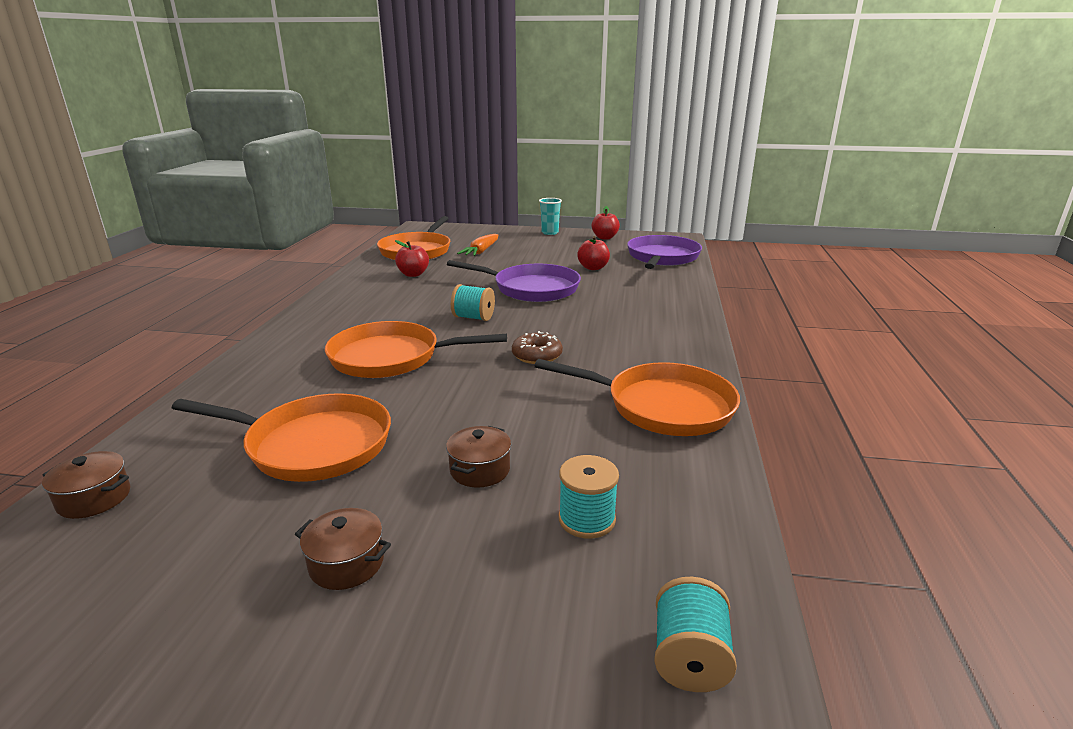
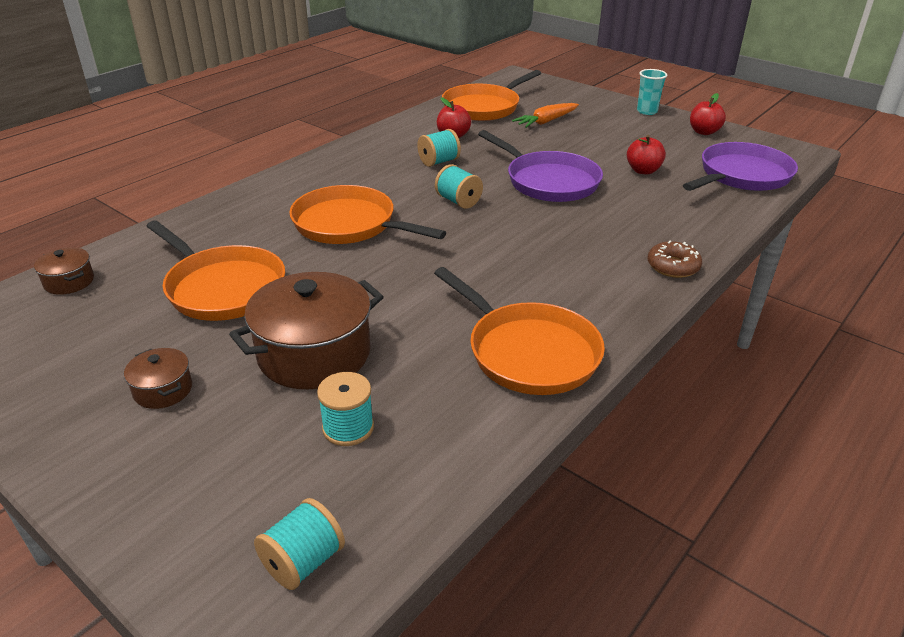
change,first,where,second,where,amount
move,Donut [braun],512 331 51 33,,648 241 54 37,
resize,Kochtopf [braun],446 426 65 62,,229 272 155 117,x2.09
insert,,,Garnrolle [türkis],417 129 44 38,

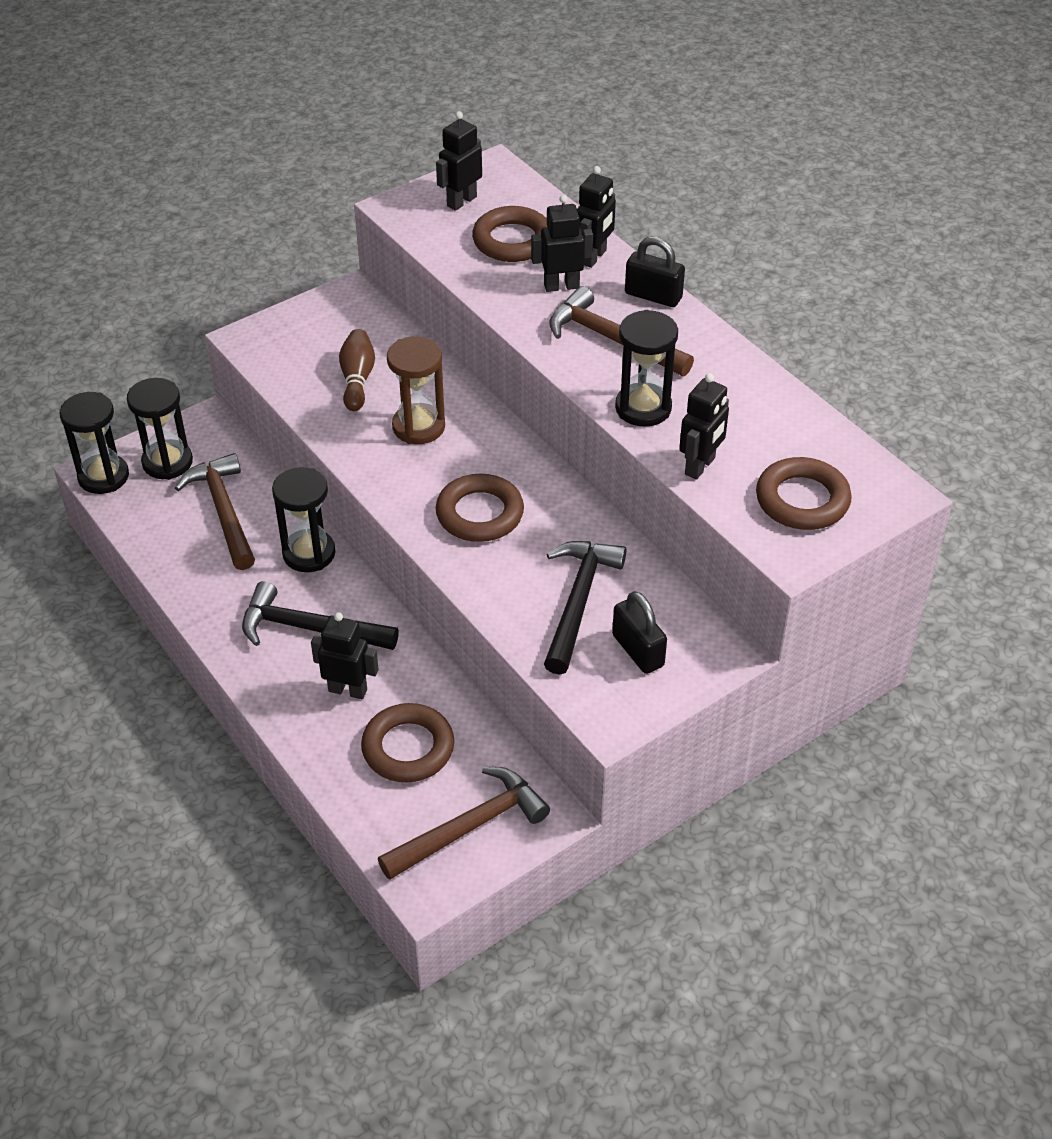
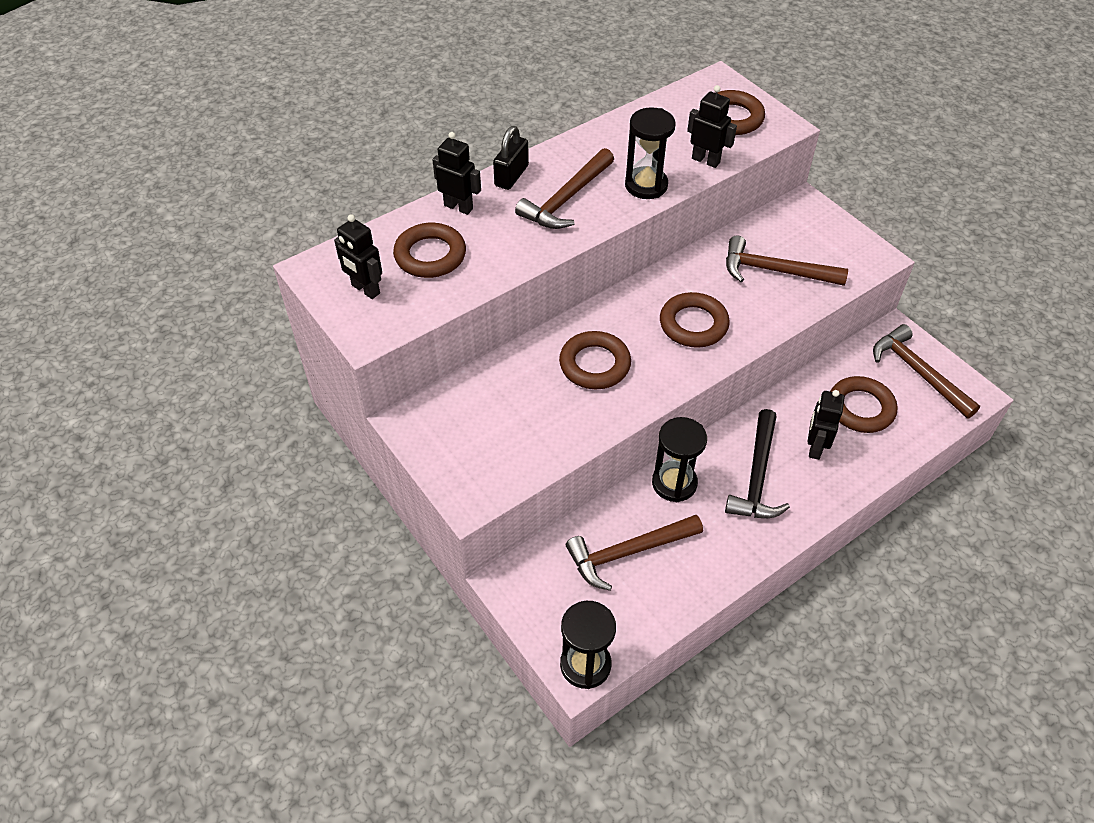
change,first,where,second,where,amount
delete,Roboter [schwarz],531 195 62 97,,,
delete,Bowlingkegel [braun],339 329 36 82,,,
replace,Sanduhr [braun],387 336 58 108,Ring [braun],559 331 72 58,
delete,Sanduhr [schwarz],127 378 66 102,,,
recolor,Hammer [schwarz],544 541 82 134,Hammer [braun],726 236 122 50,
delete,Vorhängeschloss [schwarz],612 591 55 83,,,

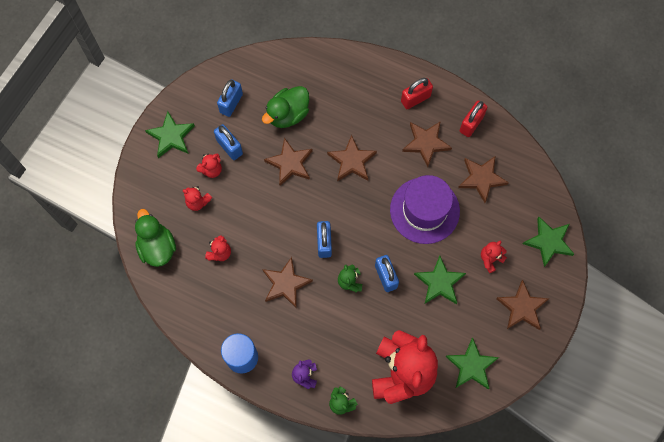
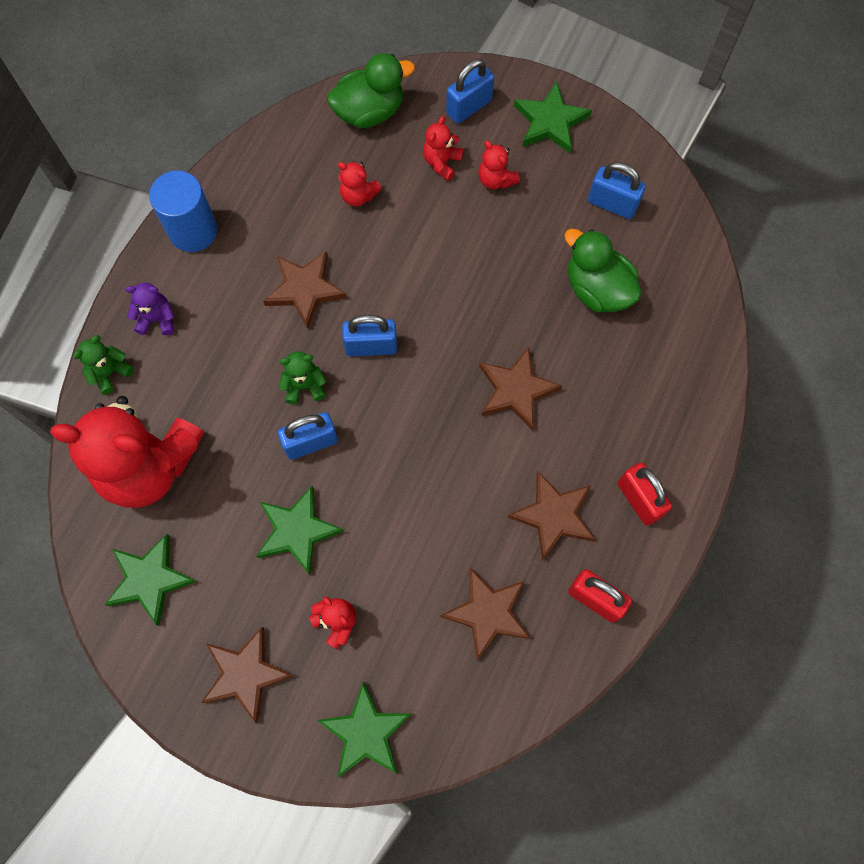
change,first,where,second,where,amount
move,Vorhängeschloss [blau],214 124 29 36,,446 59 48 65,
delete,Stern [braun],264 138 49 48,,,
delete,Hut [lila],390 175 70 69,,,

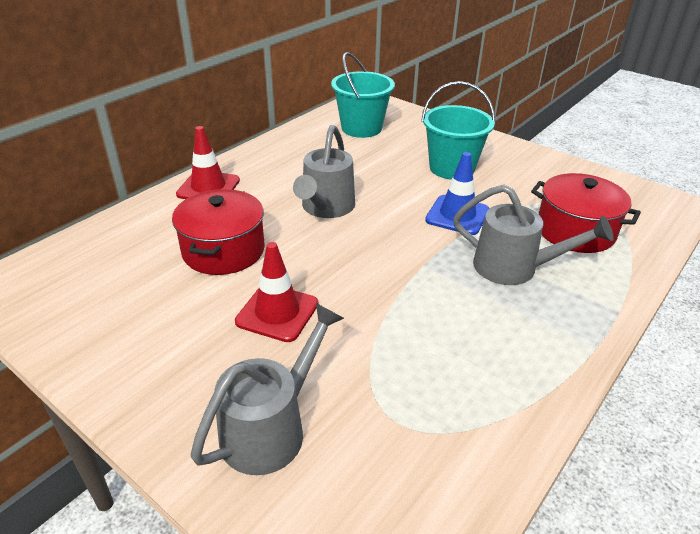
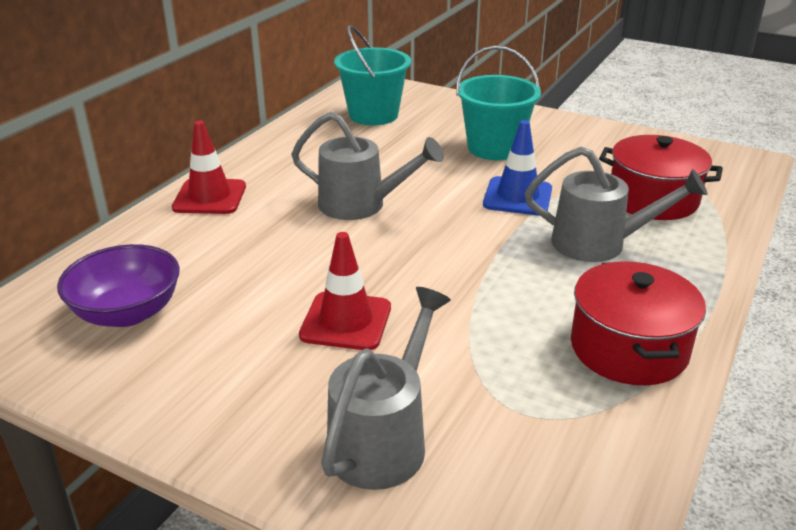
change,first,where,second,where,amount
rotate,Gießkanne [grau],293 125 62 93,,291 112 153 108,75 degrees counterclockwise
move,Kochtopf [rot],172 189 93 86,,571 261 135 124,
insert,,,Schüssel [lila],57 244 123 83,

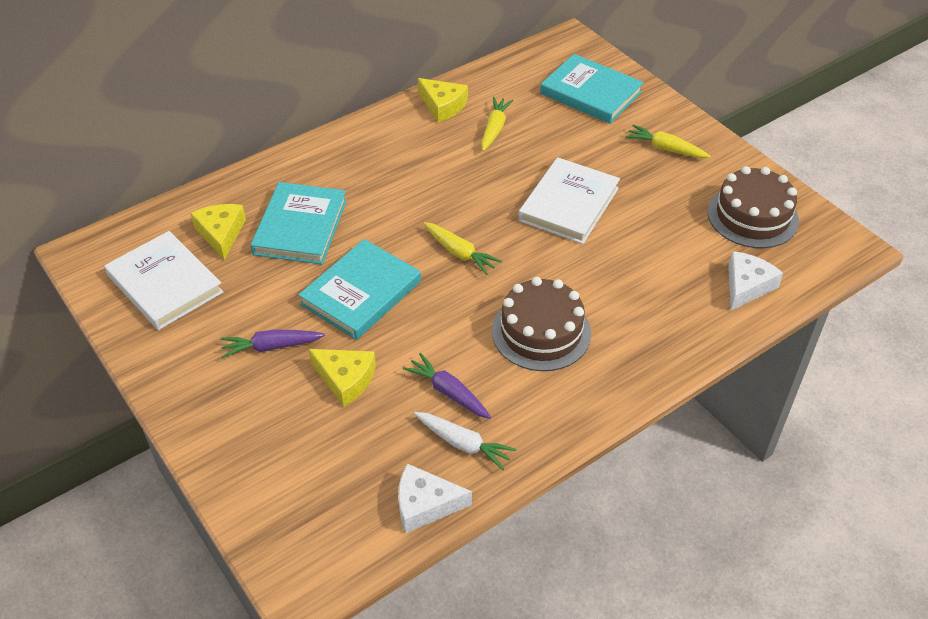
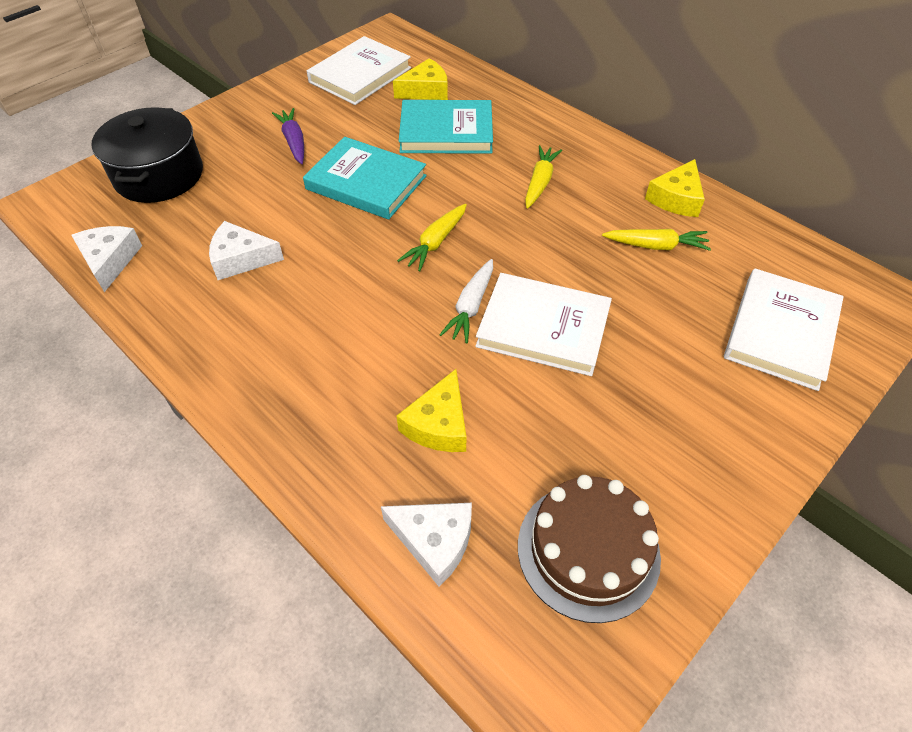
change,first,where,second,where,amount
recolor,Buch [türkis],540 54 104 70,Buch [weiß],724 268 120 123,
move,Karotte [gelb],625 125 86 33,,525 145 37 63,
delete,Kuchen [braun],492 277 99 94,,,
move,Käse [gelb],309 349 67 58,,397 369 70 83,
replace,Karotte [lila],403 353 88 66,Käse [weiß],209 221 75 59,
move,Karotte [weiß],414 412 102 58,,439 259 54 84,
insert,,,Kochtopf [schwarz],92 107 111 96,

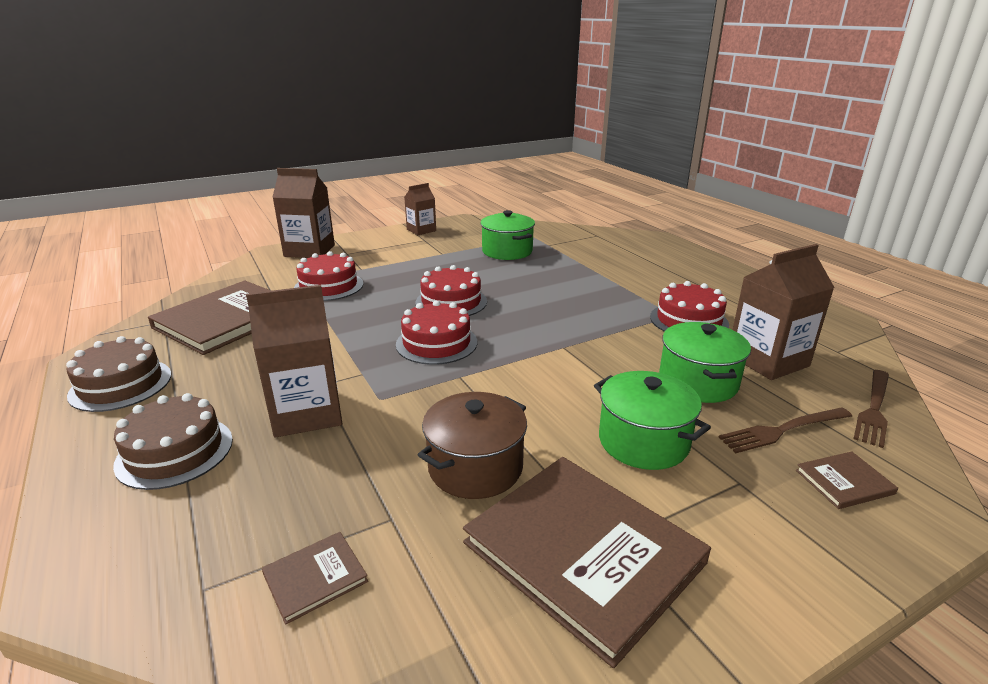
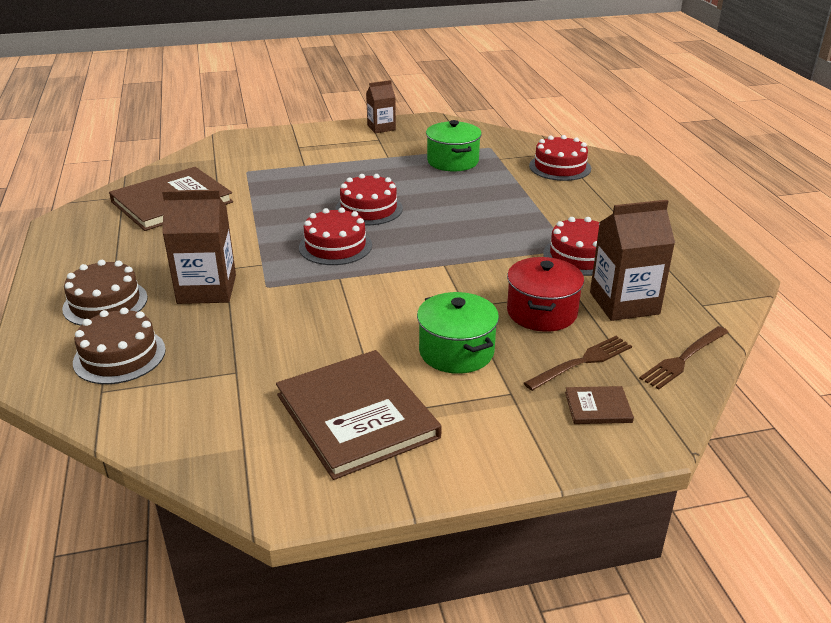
change,first,where,second,where,amount
delete,Getränkekarton [braun],272 168 63 90,,,
move,Kuchen [rot],294 251 69 50,,529 135 62 46,
recolor,Kochtopf [grün],659 322 92 81,Kochtopf [rot],507 257 77 75,
move,Kuchen [braun],66 336 105 76,,73 307 93 77,
delete,Kochtopf [braun],418 392 109 107,,,
rotate,Gabel [braun],718 407 134 46,,524 336 108 55,150 degrees clockwise
delete,Buch [braun],262 532 106 93,,,

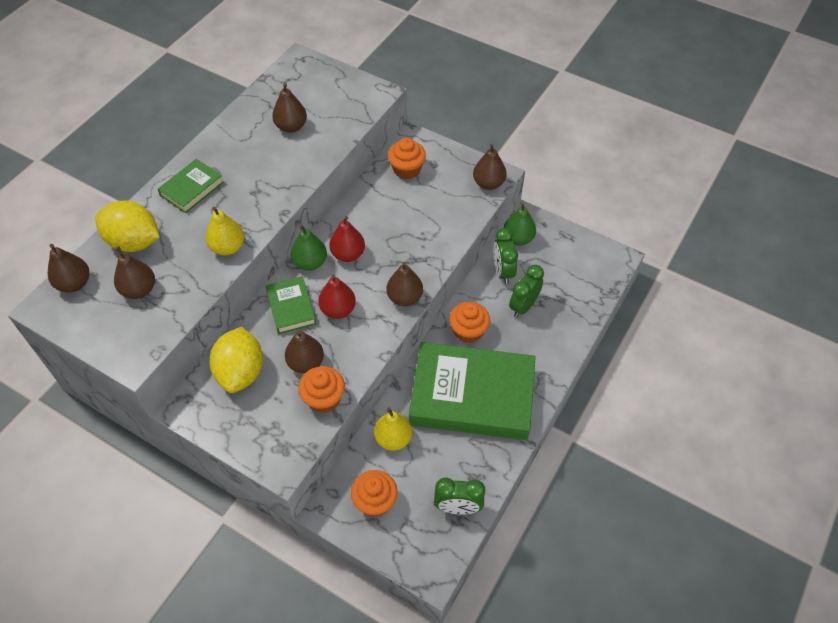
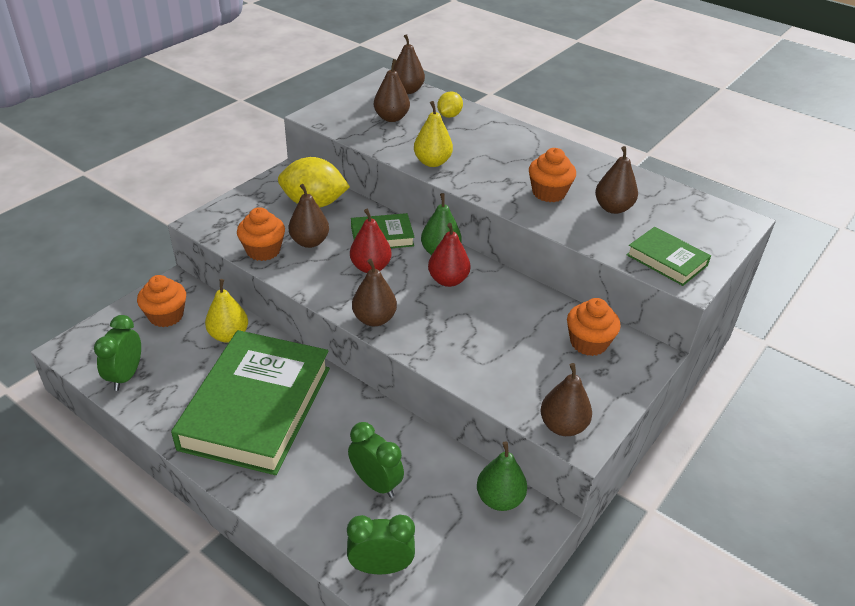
change,first,where,second,where,amount
move,Buch [grün],158 159 66 54,,627 227 84 59,
resize,Zitrone [gelb],95 200 65 52,,437 92 26 26,x0.52
move,Wecker [grün],493 228 25 56,,347 514 68 60,
move,Muffin [orange],449 302 41 41,,529 148 47 54,

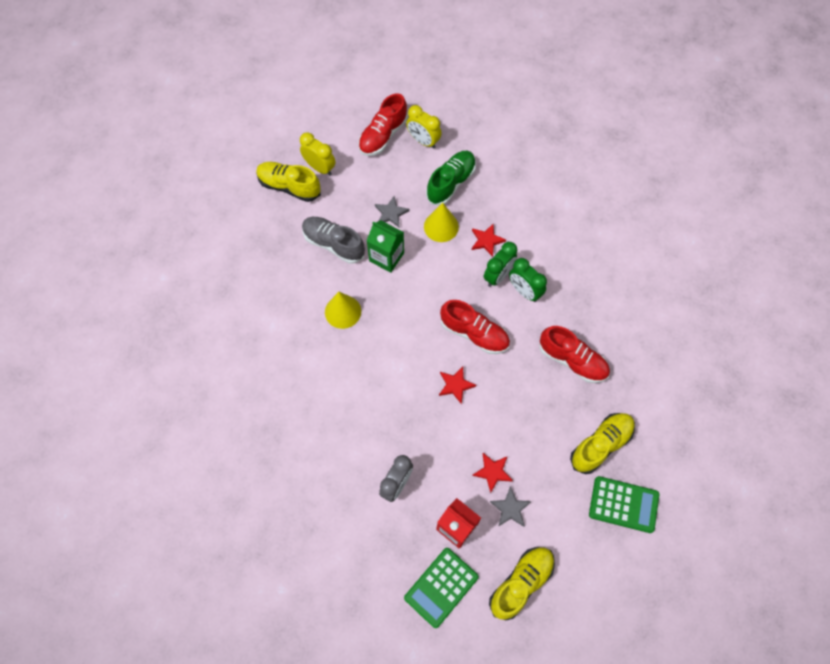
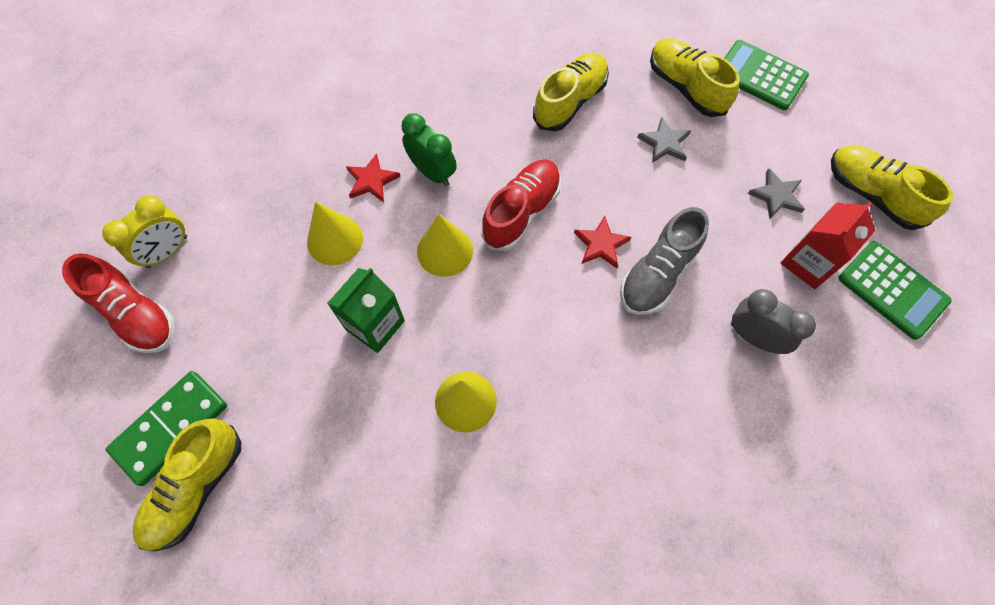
change,first,where,second,where,amount
replace,Wecker [gelb],300 132 35 44,Dominostein [grün],106 371 121 115,
delete,Schuh [grün],426 151 50 55,,,
move,Stern [grau],375 196 35 31,,637 117 54 46,
move,Schuh [grau],302 217 63 47,,620 207 89 108,
delete,Wecker [grün],509 258 38 44,,,
recolor,Schuh [rot],540 326 70 57,Schuh [gelb],533 52 76 79,
delete,Stern [rot],472 453 41 40,,,
rotate,Taschenrechner [grün],589 476 70 57,,725 40 84 70,75 degrees counterclockwise
insert,,,Kegel [gelb],417 214 56 63,

